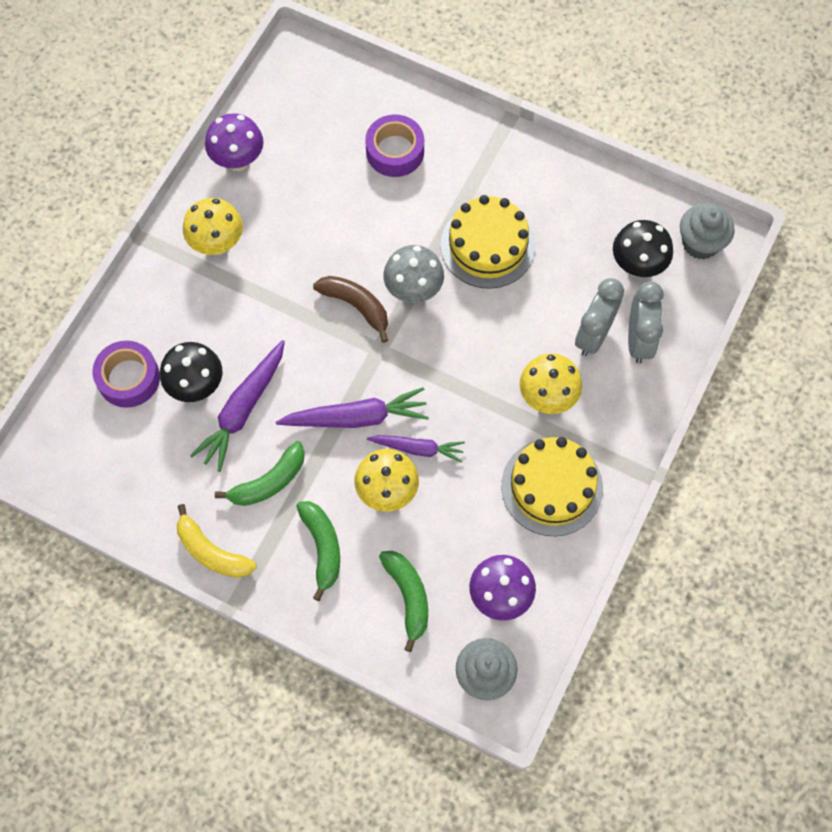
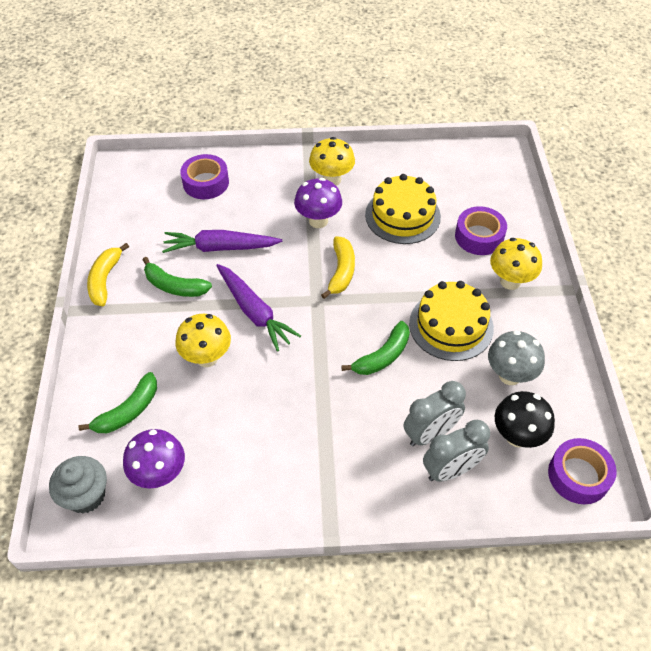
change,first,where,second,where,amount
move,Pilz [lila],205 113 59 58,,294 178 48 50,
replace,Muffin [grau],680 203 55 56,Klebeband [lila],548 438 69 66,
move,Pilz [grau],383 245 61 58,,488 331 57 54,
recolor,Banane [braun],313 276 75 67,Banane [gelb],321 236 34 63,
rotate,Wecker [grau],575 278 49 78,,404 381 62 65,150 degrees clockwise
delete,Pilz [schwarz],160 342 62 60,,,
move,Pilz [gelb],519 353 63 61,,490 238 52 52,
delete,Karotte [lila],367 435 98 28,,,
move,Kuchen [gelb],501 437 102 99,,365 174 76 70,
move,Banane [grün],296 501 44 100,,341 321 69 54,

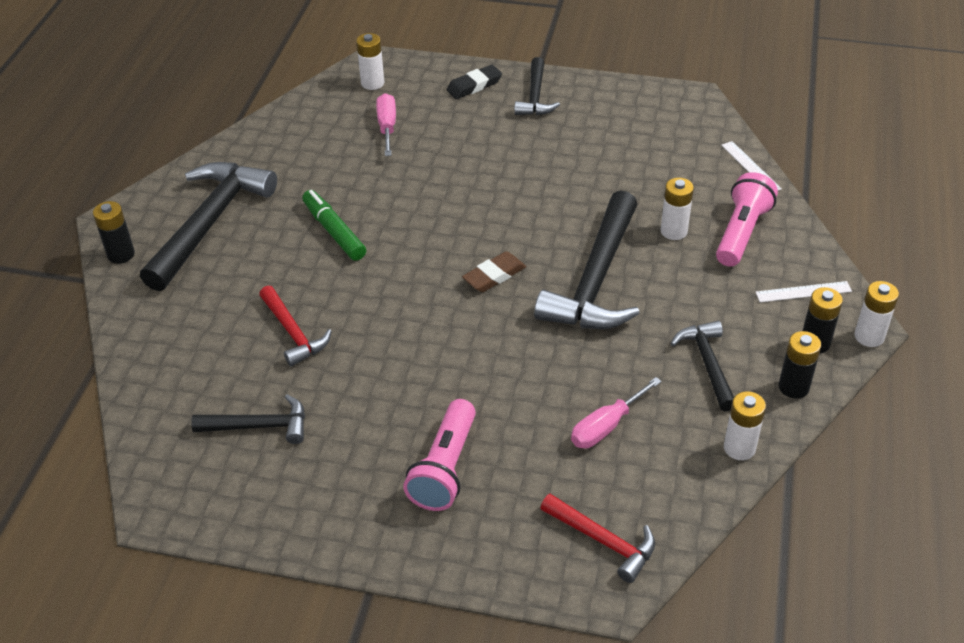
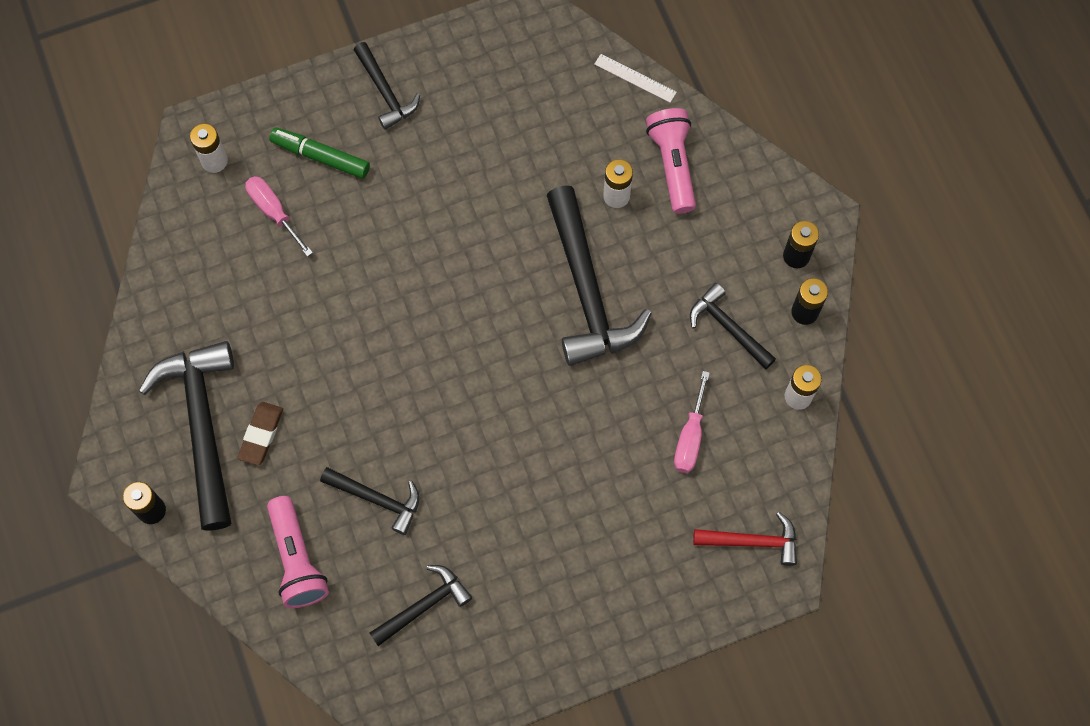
change,first,where,second,where,amount
delete,Radiergummi [schwarz],446 65 56 34,,,
move,Filzstift [grün],302 190 64 71,,269 127 101 52,
move,Radiergummi [braun],462 251 64 41,,237 402 46 63,
delete,Lineal [weiß],756 281 96 21,,,
delete,Batterie [weiß],854 281 45 66,,,
recolor,Hammer [rot],259 286 73 81,Hammer [schwarz],320 467 100 68,
move,Taschenlampe [rosa],403 399 73 112,,267 496 62 112,

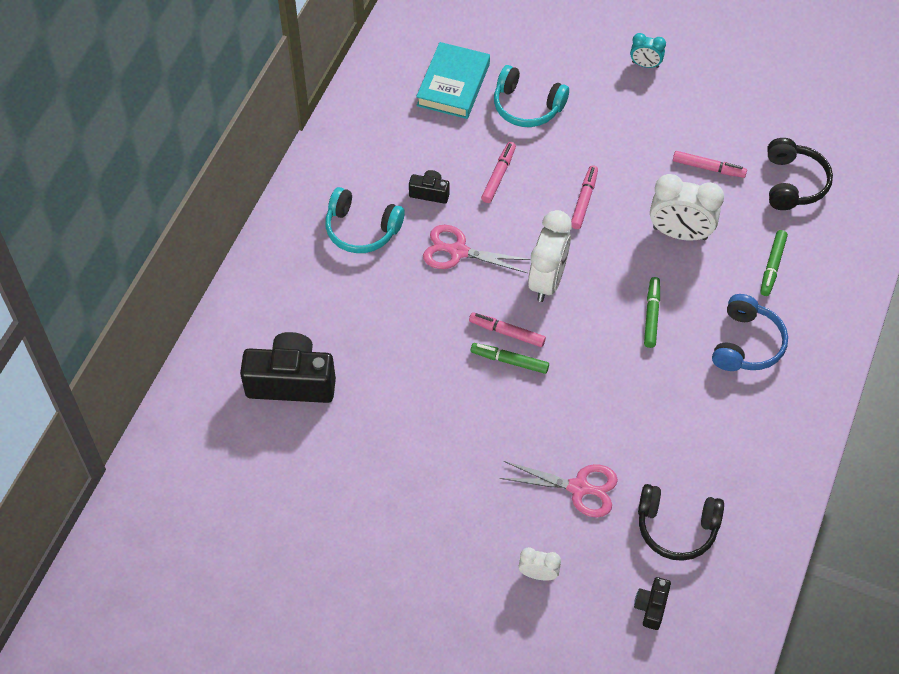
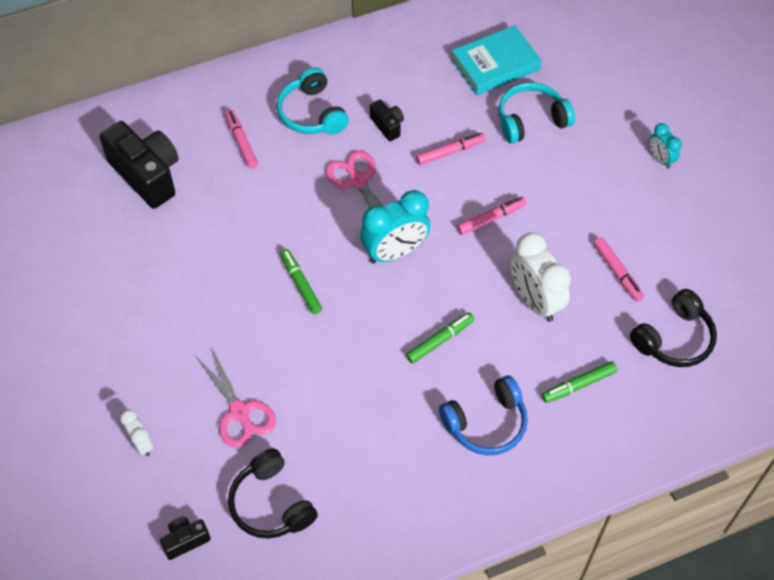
change,first,where,second,where,amount
rotate,Kopfhörer [türkis],494 65 75 62,,499 82 76 62,90 degrees clockwise
recolor,Wecker [weiß],528 210 43 92,Wecker [türkis],360 190 70 74,
move,Filzstift [rosa],469 312 77 35,,225 109 33 60,

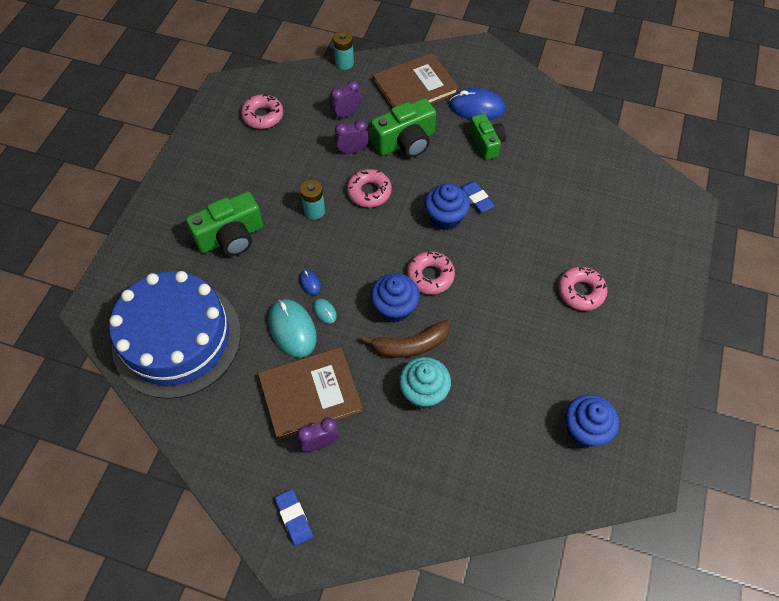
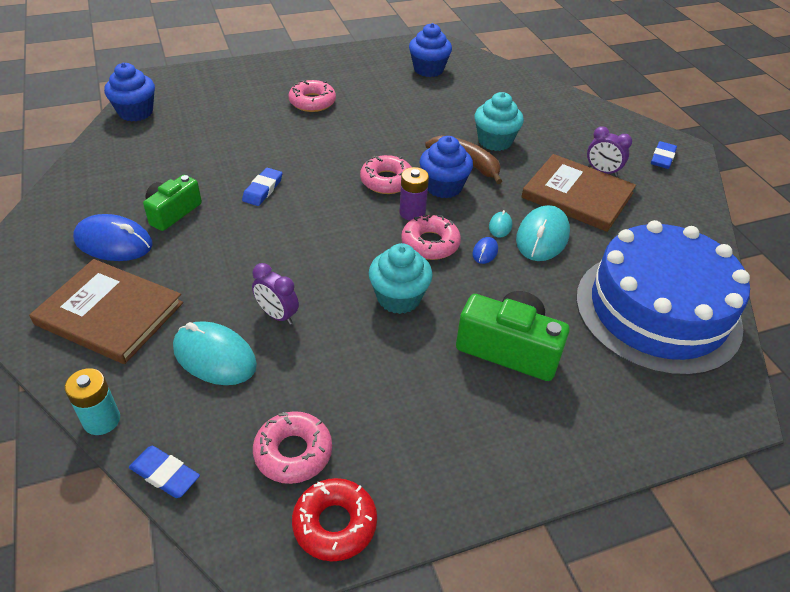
change,first,where,second,where,amount
replace,Wecker [lila],330 80 31 39,Computermaus [türkis],173 321 84 64,
rotate,Computermaus [blau],449 88 57 32,,73 214 80 47,45 degrees counterclockwise
delete,Kamera [grün],371 98 65 60,,,
move,Donut [rosa],347 169 45 38,,401 214 60 46,
replace,Batterie [türkis],300 180 25 40,Muffin [türkis],368 243 65 71,
move,Muffin [blau],425 183 45 47,,104 63 51 59,
insert,,,Batterie [lila],399 167 30 54,
insert,,,Radiergummi [blau],129 446 71 52,
insert,,,Donut [rot],292 478 85 83,

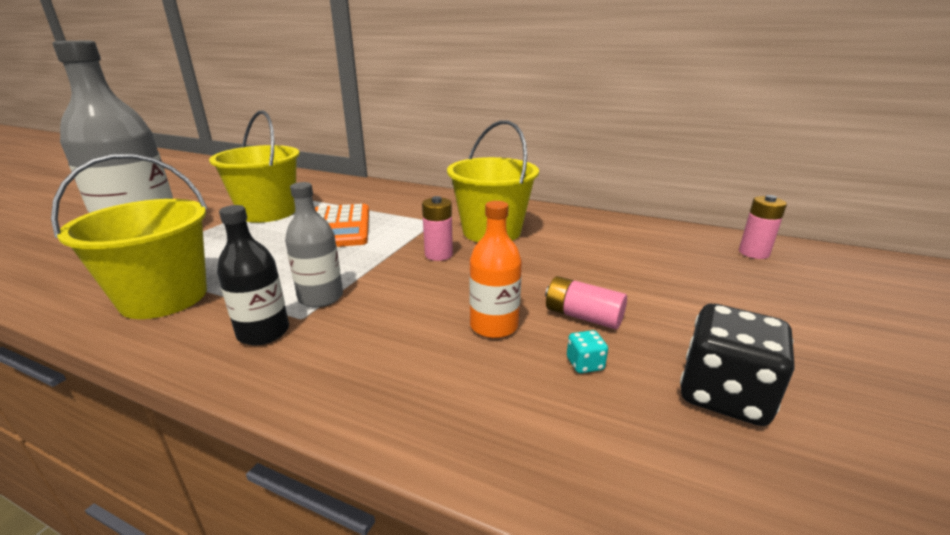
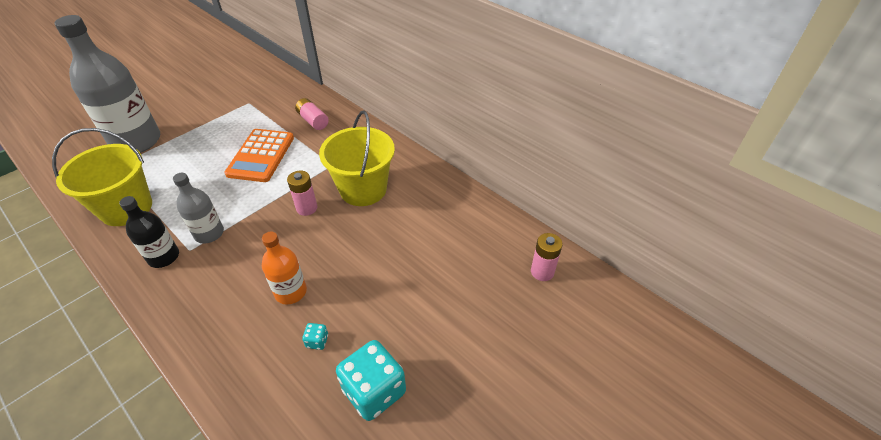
change,first,where,second,where,amount
delete,Eimer [gelb],209 111 91 112,,,
move,Batterie [rosa],545 276 82 53,,295 98 34 32,
recolor,Spielwürfel [schwarz],680 304 115 122,Spielwürfel [türkis],336 340 70 81,

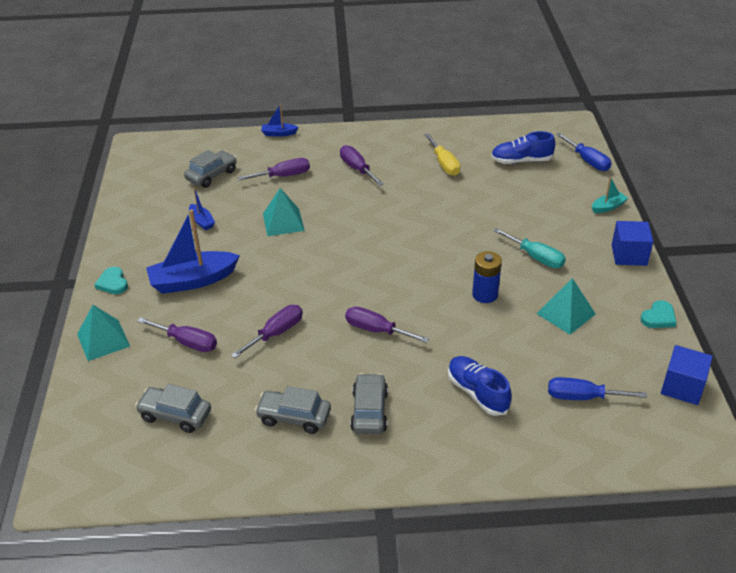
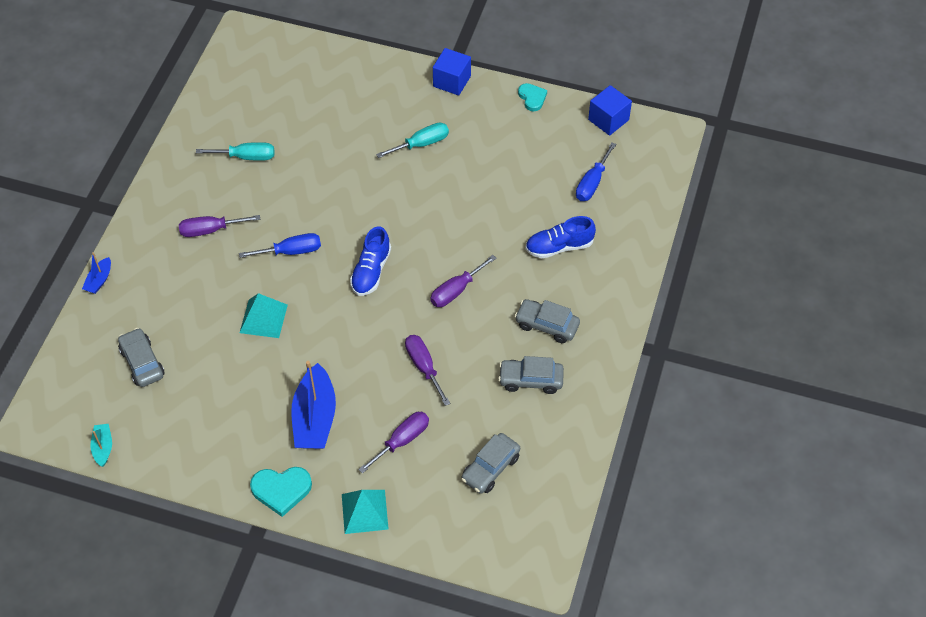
change,first,where,second,where,amount
move,Schuh [blau],491 131 64 33,,350 226 41 70,
move,Schraubenzieher [blau],556 133 55 38,,239 233 82 25,
recolor,Schraubenzieher [gelb],425 134 35 42,Schraubenzieher [türkis],196 142 78 19,
delete,Schraubenzieher [lila],237 158 73 22,,,
move,Boot [türkis],592 177 36 36,,90 424 22 43,
delete,Boot [blau],189 188 26 42,,,
delete,Batterie [blau],472 251 30 52,,,
resize,Herz [türkis],94 267 34 27,,250 467 62 50,x1.51
delete,Pyramide [türkis],537 278 59 57,,,
rotate,Auto [grau],255 386 76 48,,498 356 66 38,60 degrees clockwise

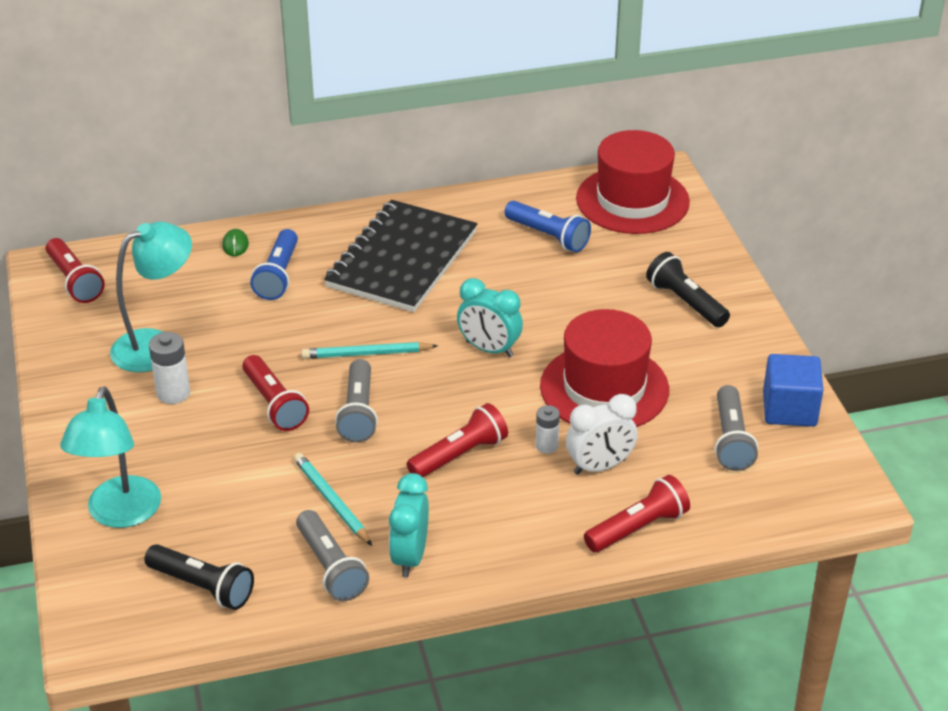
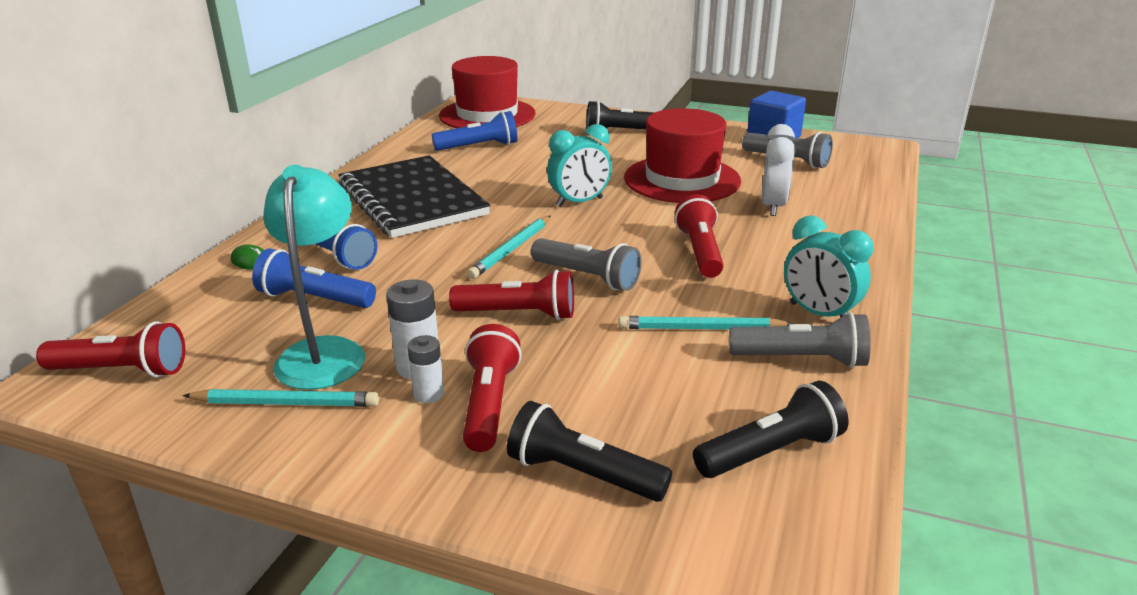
change,first,where,second,where,amount
replace,Lampe [türkis],60 386 101 142,Taschenlampe [schwarz],507 401 165 101,
move,Batterie [weiß],536 405 24 49,,407 335 37 68,
move,Taschenlampe [rot],584 475 106 77,,463 324 59 128,
insert,,,Taschenlampe [blau],252 248 124 60,
insert,,,Bleistift [türkis],183 389 196 18,

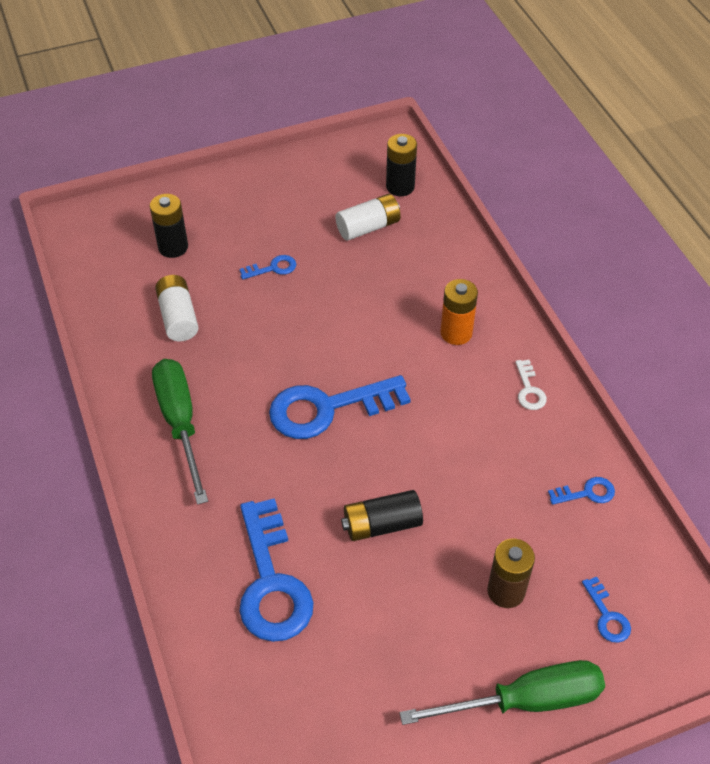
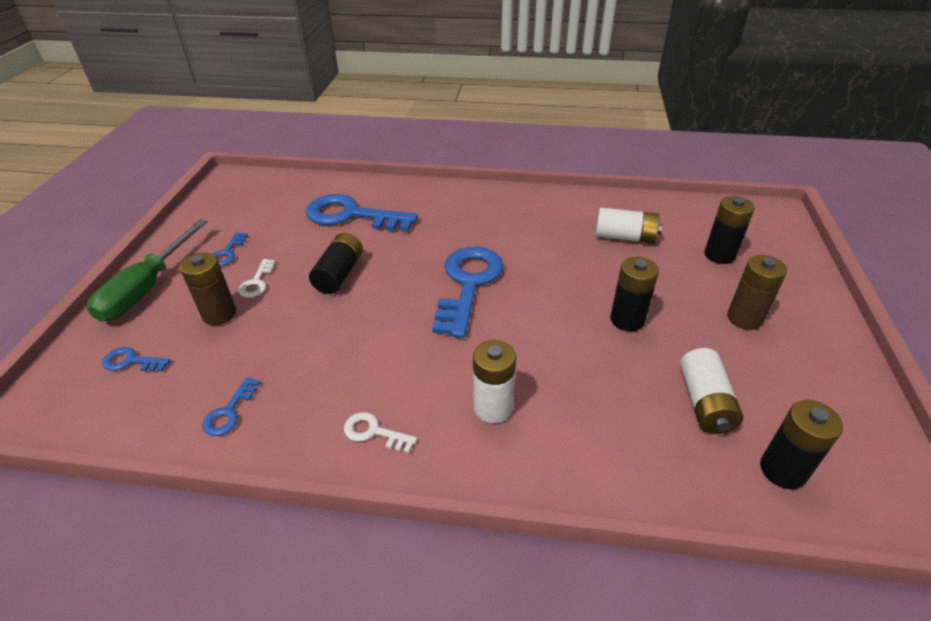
change,first,where,second,where,amount
move,Schlüssel [blau],239 255 57 24,,213 232 35 34,
recolor,Batterie [orange],440 279 38 66,Batterie [weiß],473 340 43 83,
delete,Schraubenzieher [grün],152 359 56 146,,,
insert,,,Batterie [braun],727 255 60 75,
insert,,,Batterie [schwarz],610 257 49 74,
insert,,,Schlüssel [weiß],238 259 37 39,

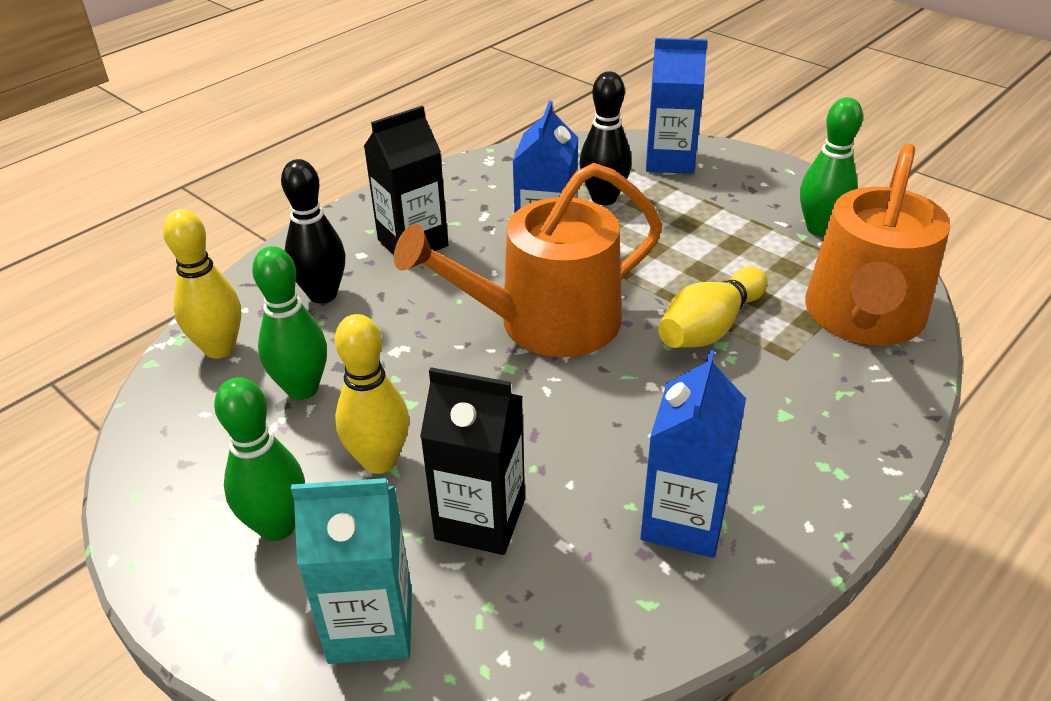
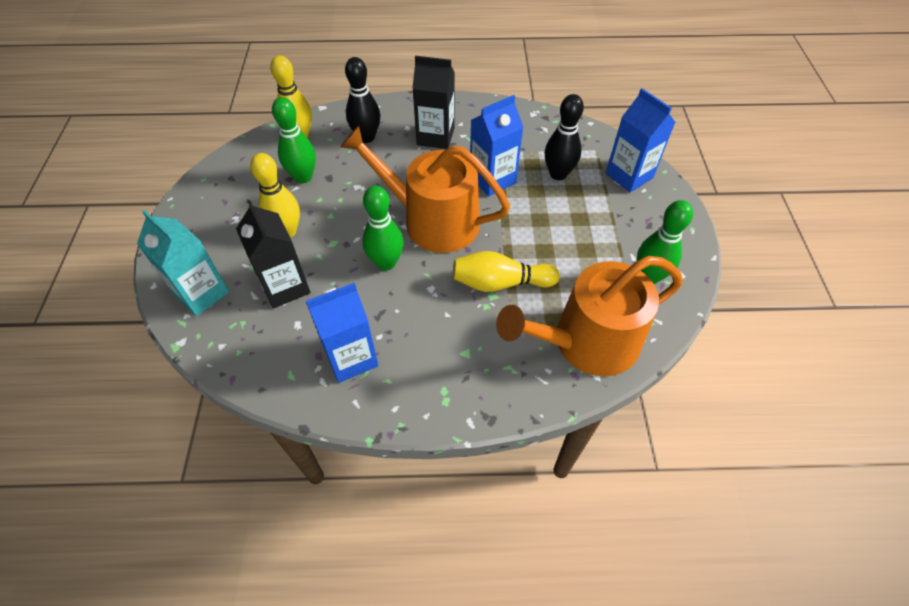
change,first,where,second,where,amount
move,Bowlingkegel [grün],214 377 91 164,,362 186 42 85,

